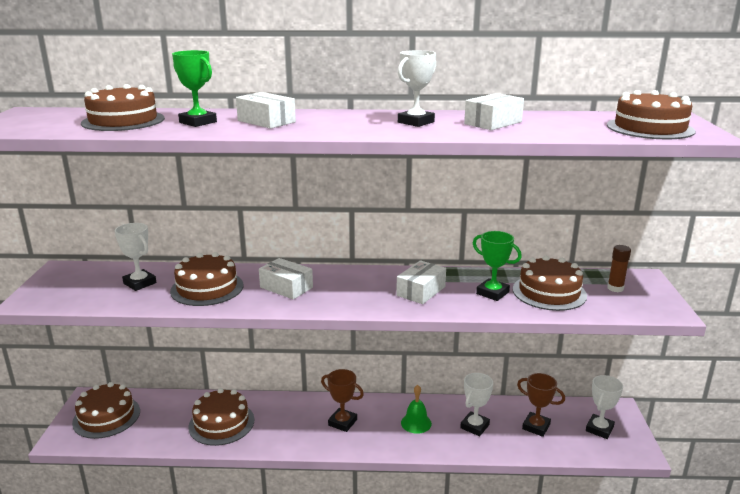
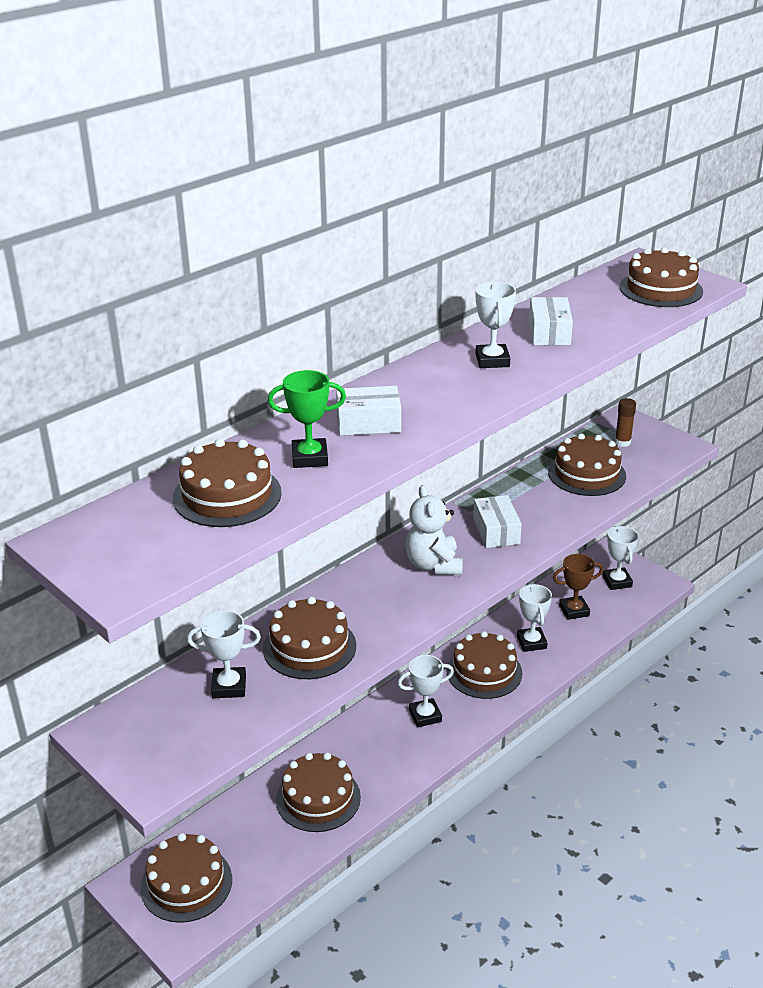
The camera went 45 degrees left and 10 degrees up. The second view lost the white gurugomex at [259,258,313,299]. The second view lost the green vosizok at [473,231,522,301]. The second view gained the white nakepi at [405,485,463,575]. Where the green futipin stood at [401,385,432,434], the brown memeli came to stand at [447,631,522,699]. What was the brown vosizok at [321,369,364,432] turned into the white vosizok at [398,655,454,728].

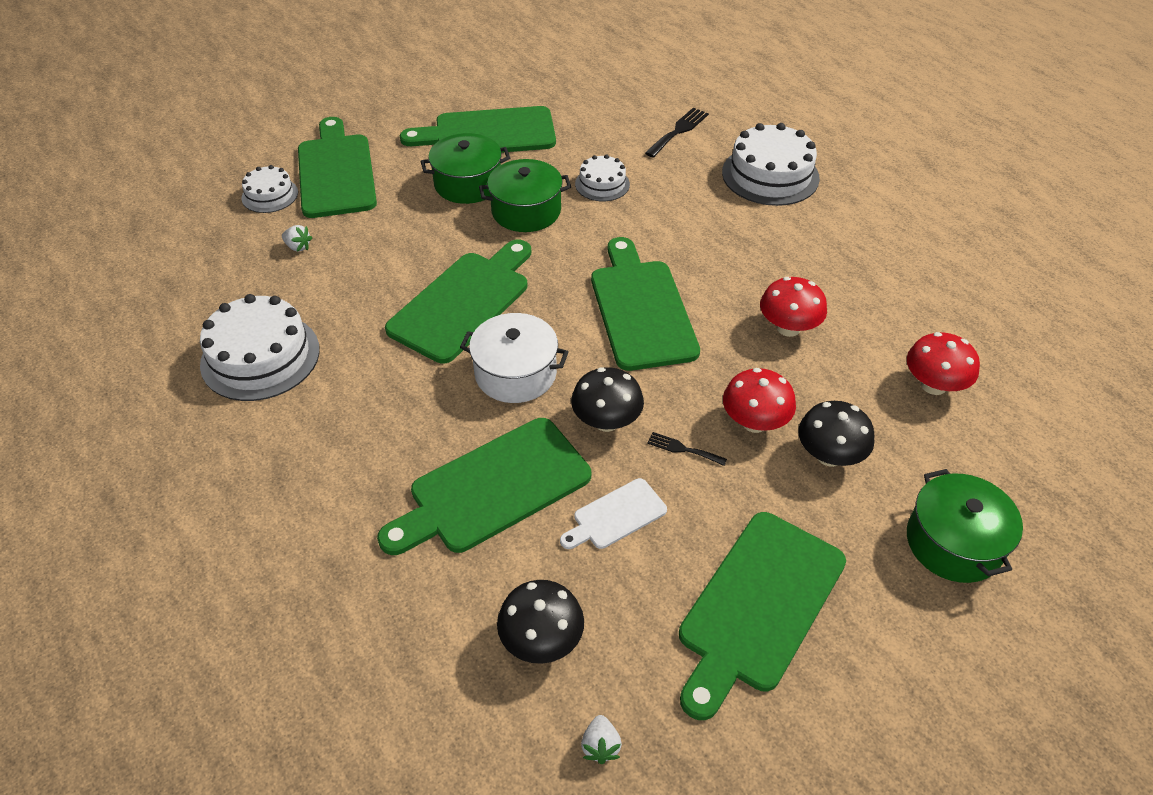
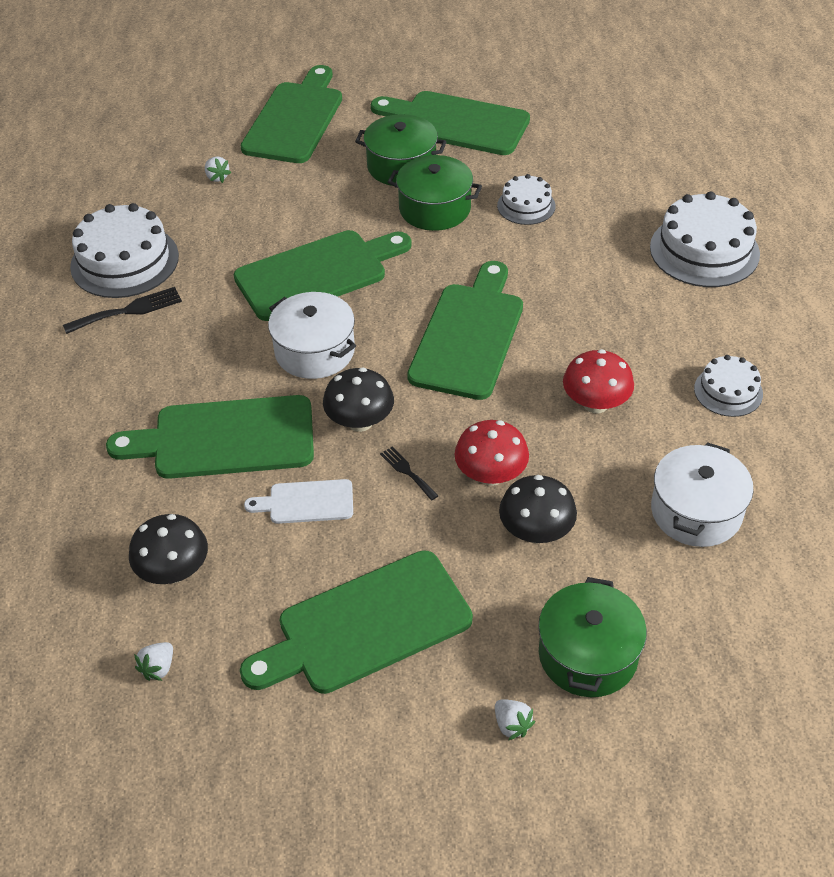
The camera went 30 degrees right and 0 degrees up. The second view gained the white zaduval at [495,699,535,740]. The white memeli ended up elsewhere, having gone from [241,165,298,213] to [694,355,763,417]. The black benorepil ended up elsewhere, having gone from [645,107,709,158] to [63,287,182,334]. Where the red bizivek stood at [907,332,980,395], the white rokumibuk came to stand at [651,442,754,547].

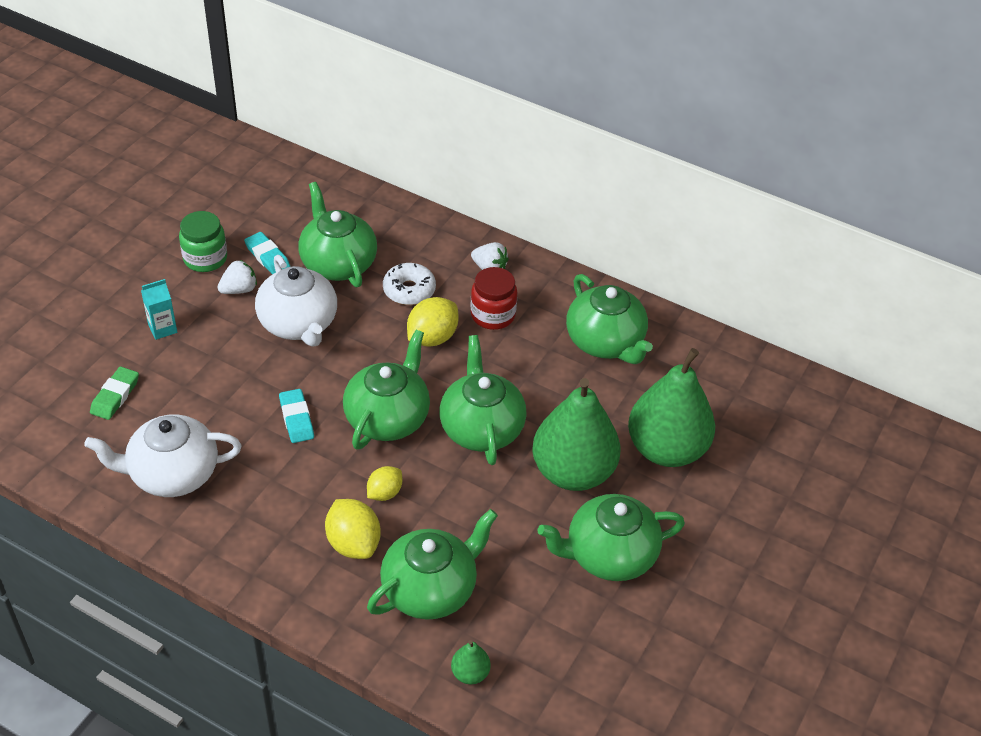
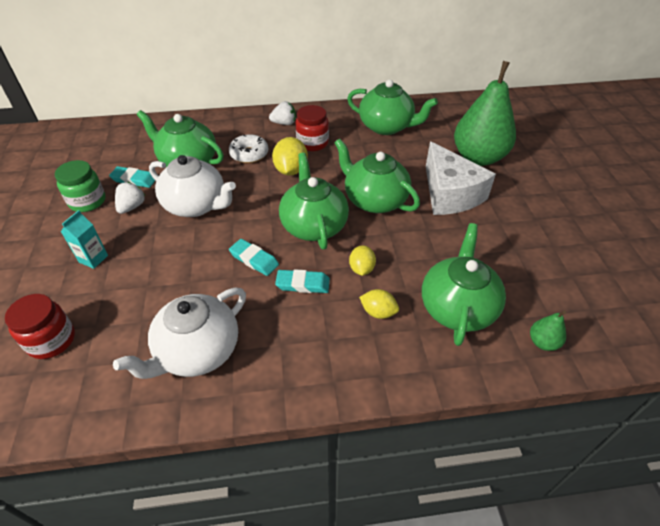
The camera went 35 degrees left and 0 degrees up. The second view lost the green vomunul at [90,367,139,420]. The second view lost the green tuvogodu at [537,494,685,581]. The second view gained the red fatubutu at [5,294,75,359]. The second view gained the turquoise vomunul at [275,269,330,293]. Where the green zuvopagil stood at [532,378,620,491], the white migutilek came to stand at [426,142,496,215]. The size of the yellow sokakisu at [325,499,381,559] changed by a factor of 0.63.

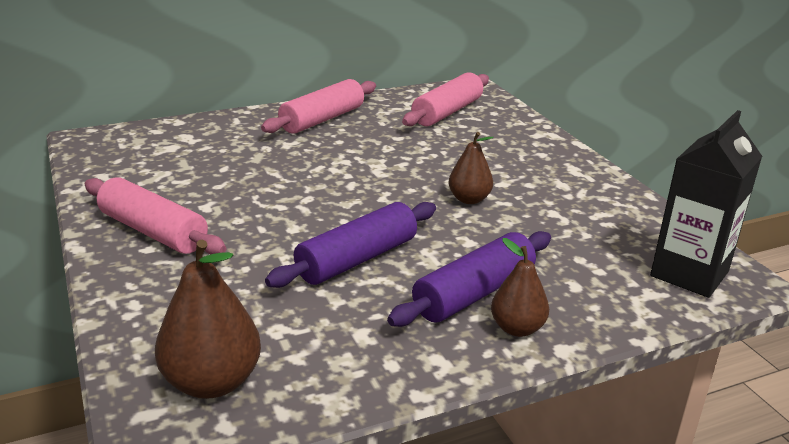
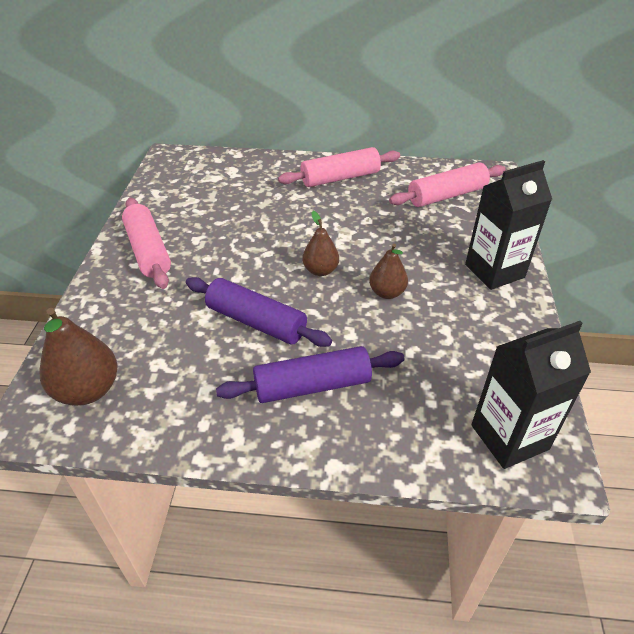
The camera went 30 degrees right and 15 degrees up. The second view gained the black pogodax at [465,160,552,290]. The brown zuvopagil ended up elsewhere, having gone from [491,238,549,337] to [302,211,339,276]. The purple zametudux at [265,202,436,288] ended up facing another way, 45 degrees clockwise from before.

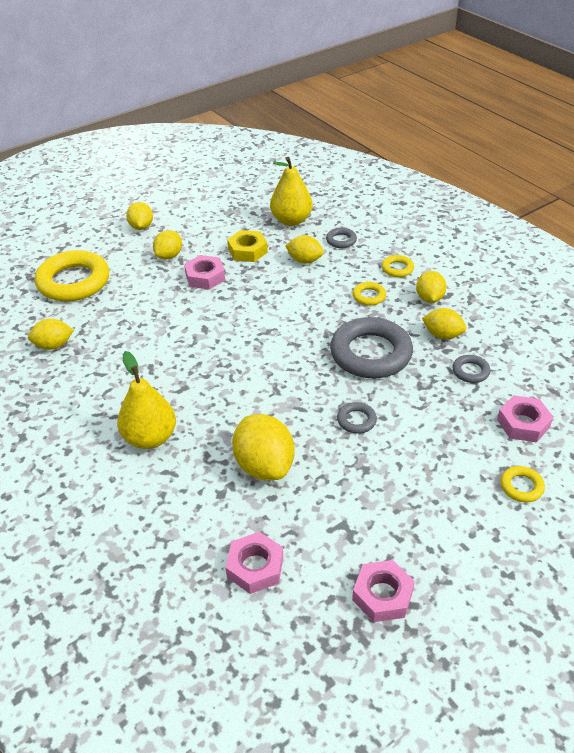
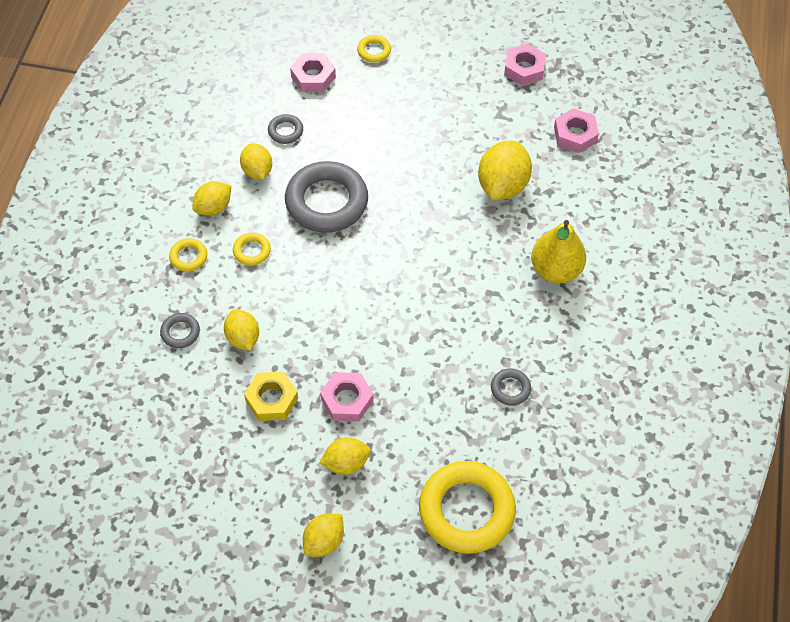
The camera went 135 degrees left and 15 degrees up. The second view lost the yellow sokakisu at [28,319,74,350]. The second view lost the yellow zuvopagil at [270,157,313,226]. The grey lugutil ended up elsewhere, having gone from [337,402,377,434] to [491,369,531,406].

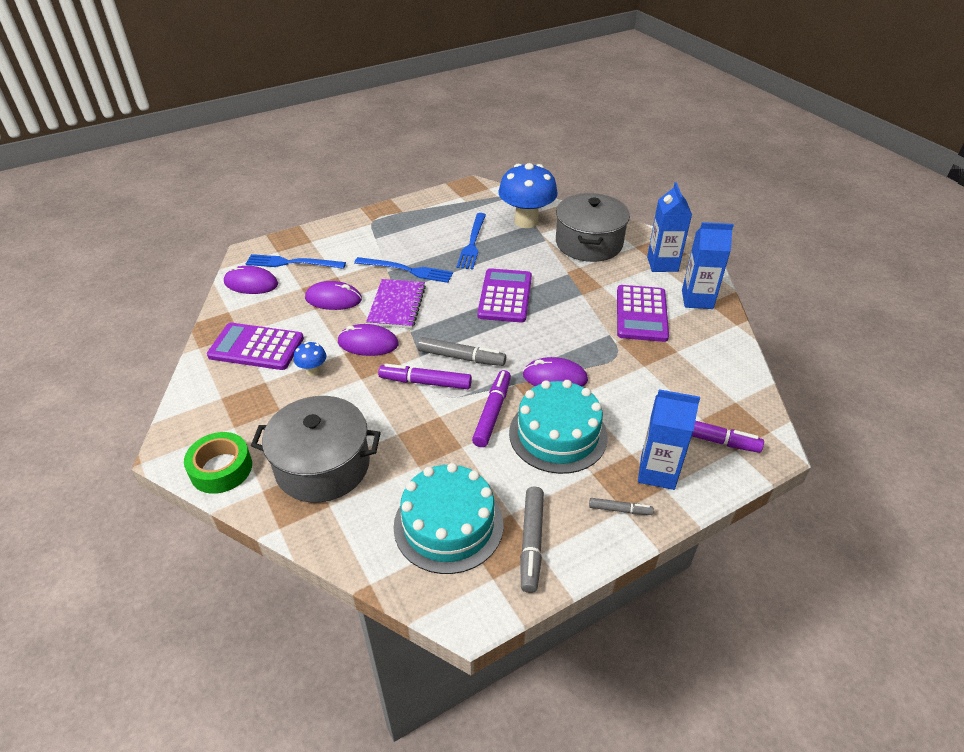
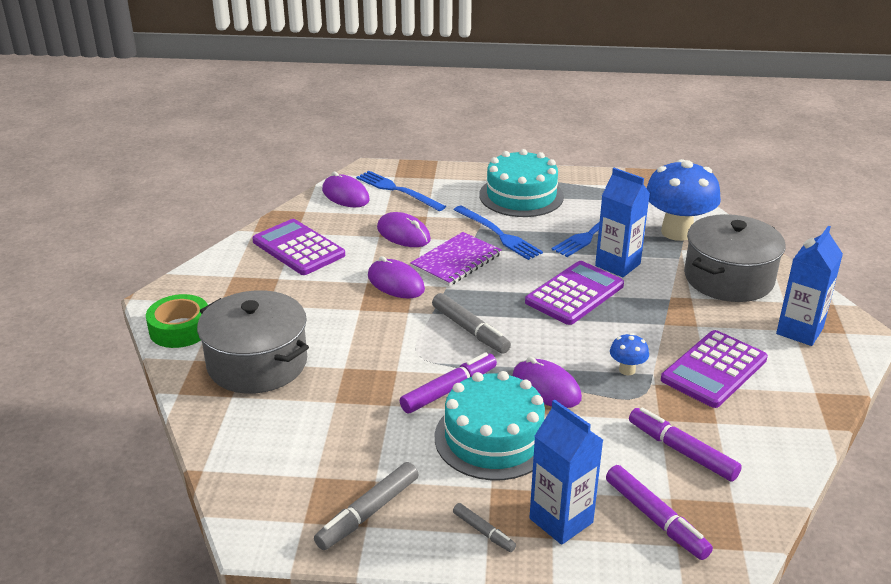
The camera went 35 degrees right and 10 degrees down. The blue bizivek ended up elsewhere, having gone from [294,342,326,376] to [610,333,649,375]. The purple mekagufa ended up elsewhere, having gone from [378,364,472,389] to [629,407,742,481]. The turquoise memeli ended up elsewhere, having gone from [393,463,503,574] to [479,149,564,217]. The blue pogodax ended up elsewhere, having gone from [682,222,734,309] to [595,168,650,277].

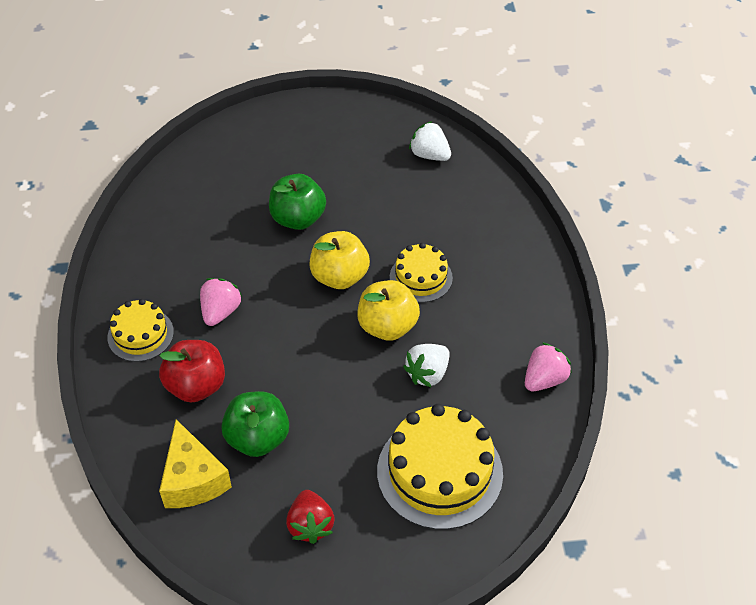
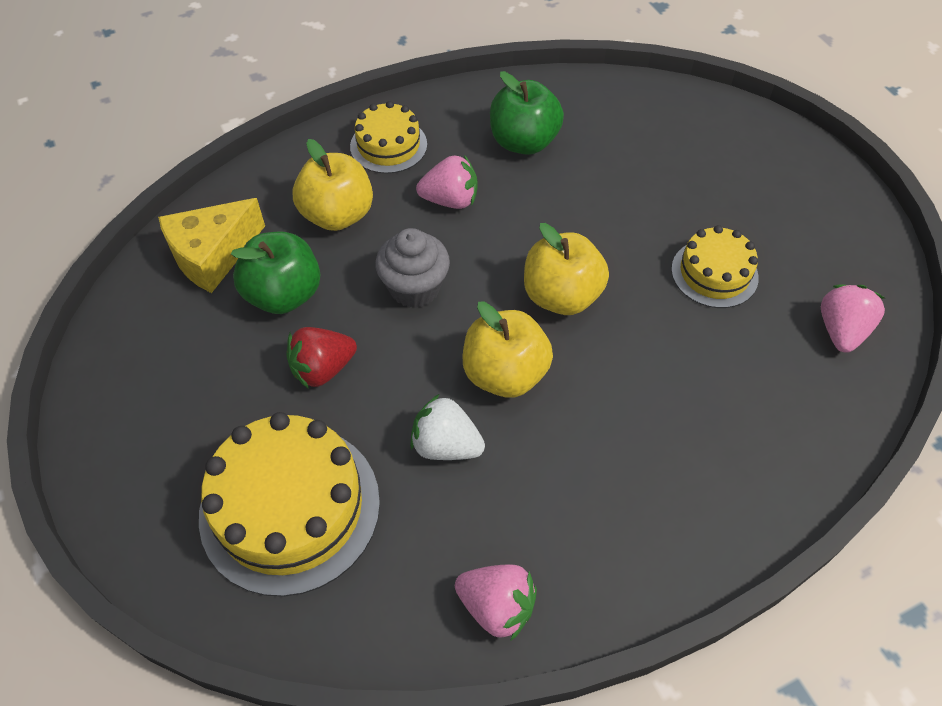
The camera went 70 degrees right and 5 degrees up. The second view gained the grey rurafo at [375,228,450,308]. The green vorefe ended up elsewhere, having gone from [269,174,326,230] to [490,71,564,155]. The red zaduval ended up elsewhere, having gone from [286,490,335,544] to [286,327,357,389]. The yellow memeli ended up elsewhere, having gone from [390,243,453,303] to [671,225,759,308]. What was the red vorefe at [159,340,225,402] turned into the yellow vorefe at [292,139,373,231]. What was the white zaduval at [409,121,451,161] turned into the pink zaduval at [821,284,885,353].

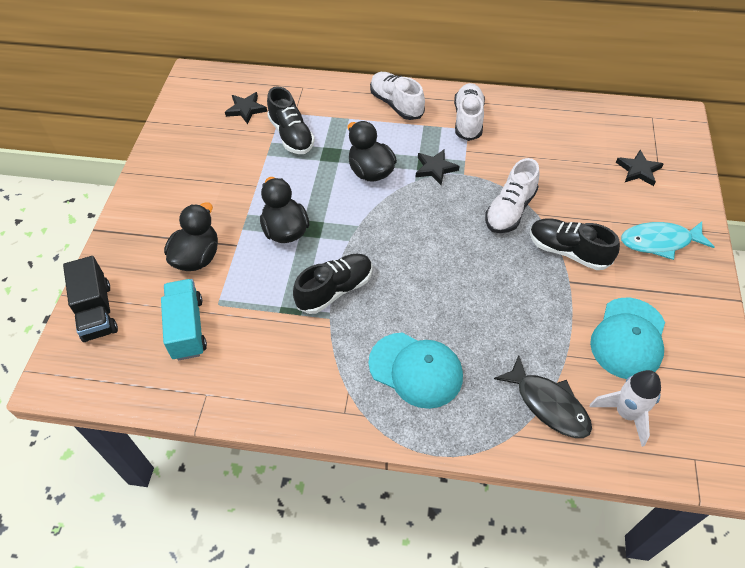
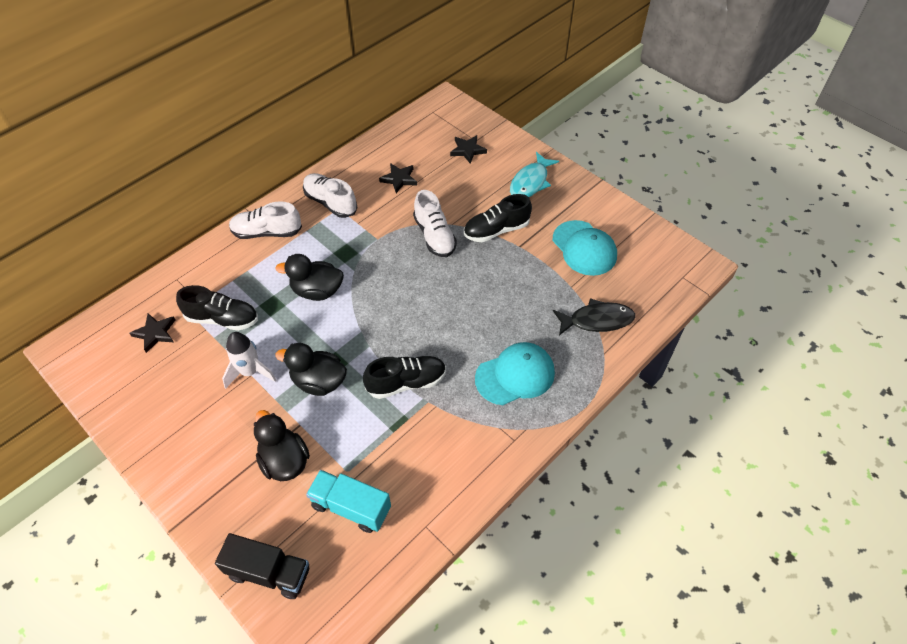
The camera went 55 degrees left and 0 degrees up. The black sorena ended up elsewhere, having gone from [416,149,459,185] to [379,163,417,193]. The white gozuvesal ended up elsewhere, having gone from [590,370,661,447] to [222,332,276,389]. The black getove at [293,254,373,314] ended up facing another way, 75 degrees clockwise from before.

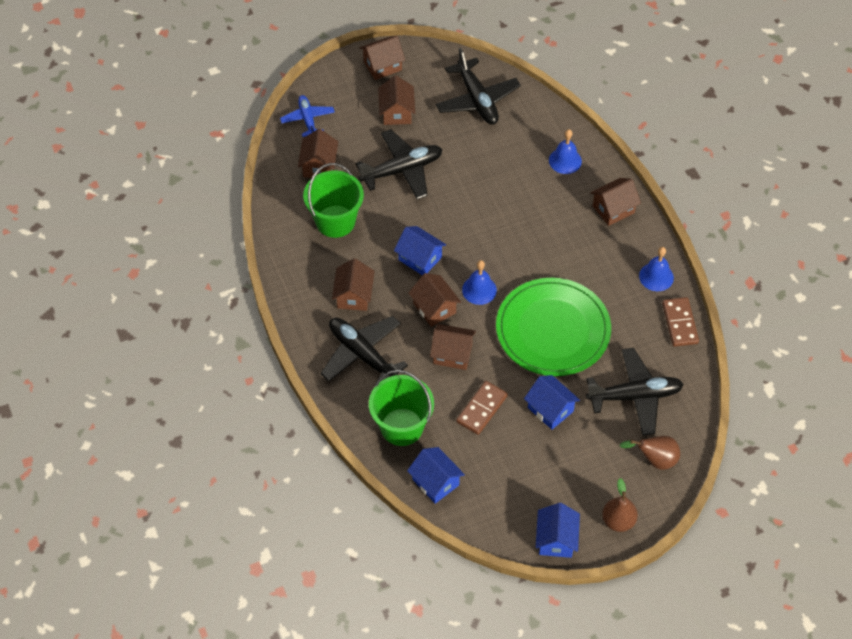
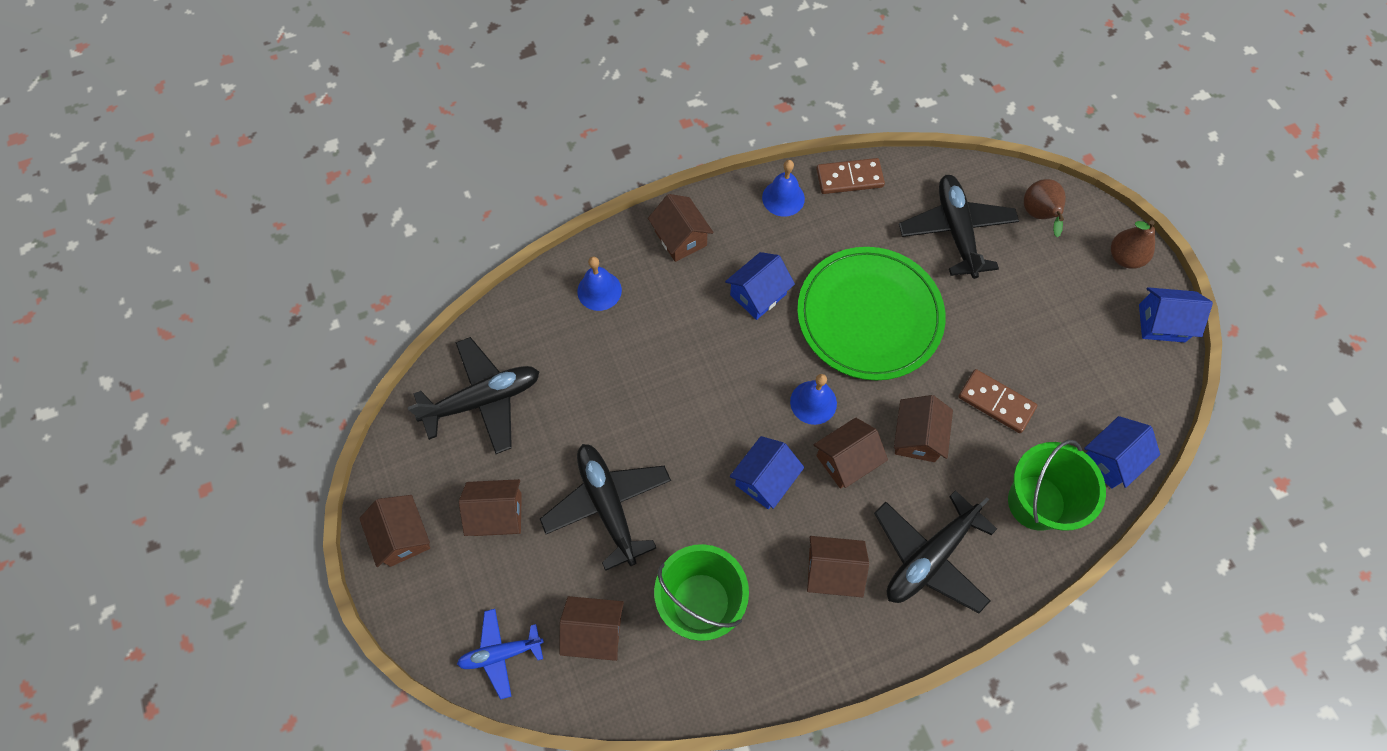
The camera went 90 degrees left and 10 degrees up. The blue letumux ended up elsewhere, having gone from [524,375,580,430] to [725,252,795,320].

